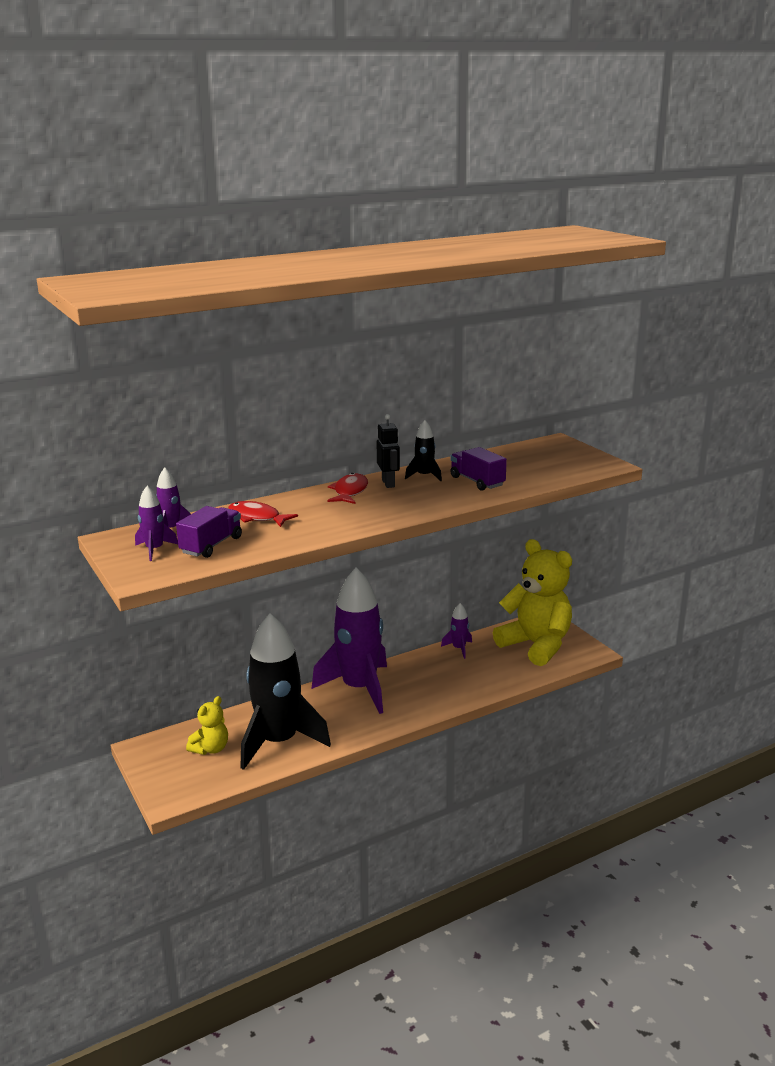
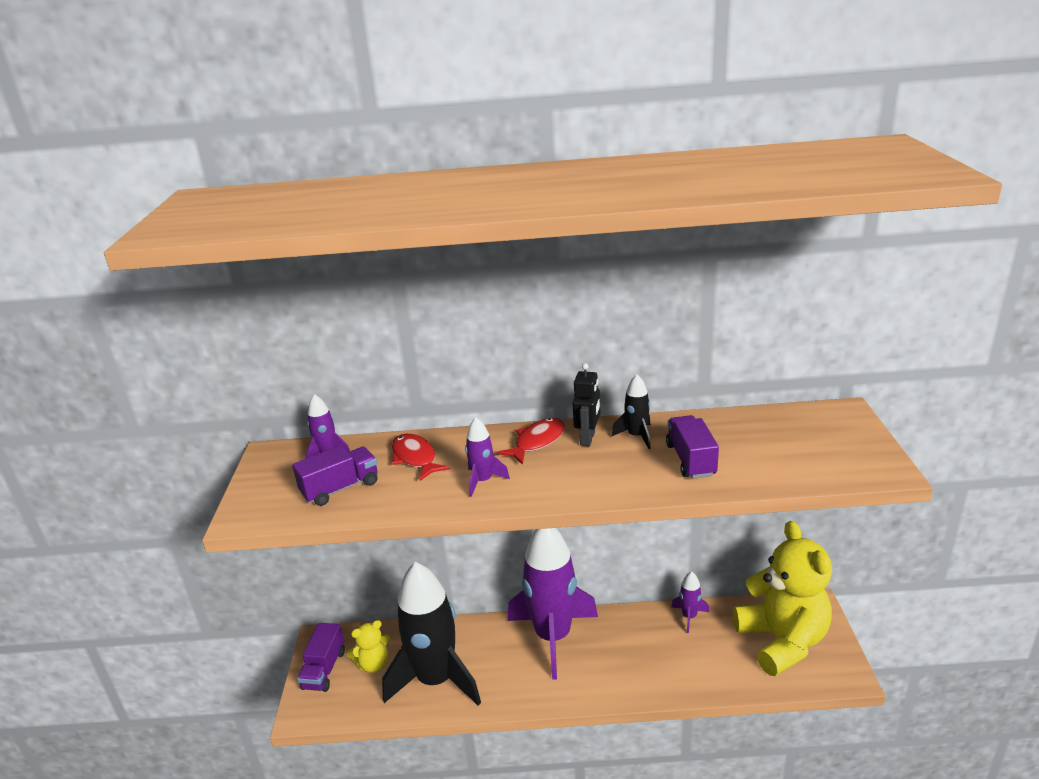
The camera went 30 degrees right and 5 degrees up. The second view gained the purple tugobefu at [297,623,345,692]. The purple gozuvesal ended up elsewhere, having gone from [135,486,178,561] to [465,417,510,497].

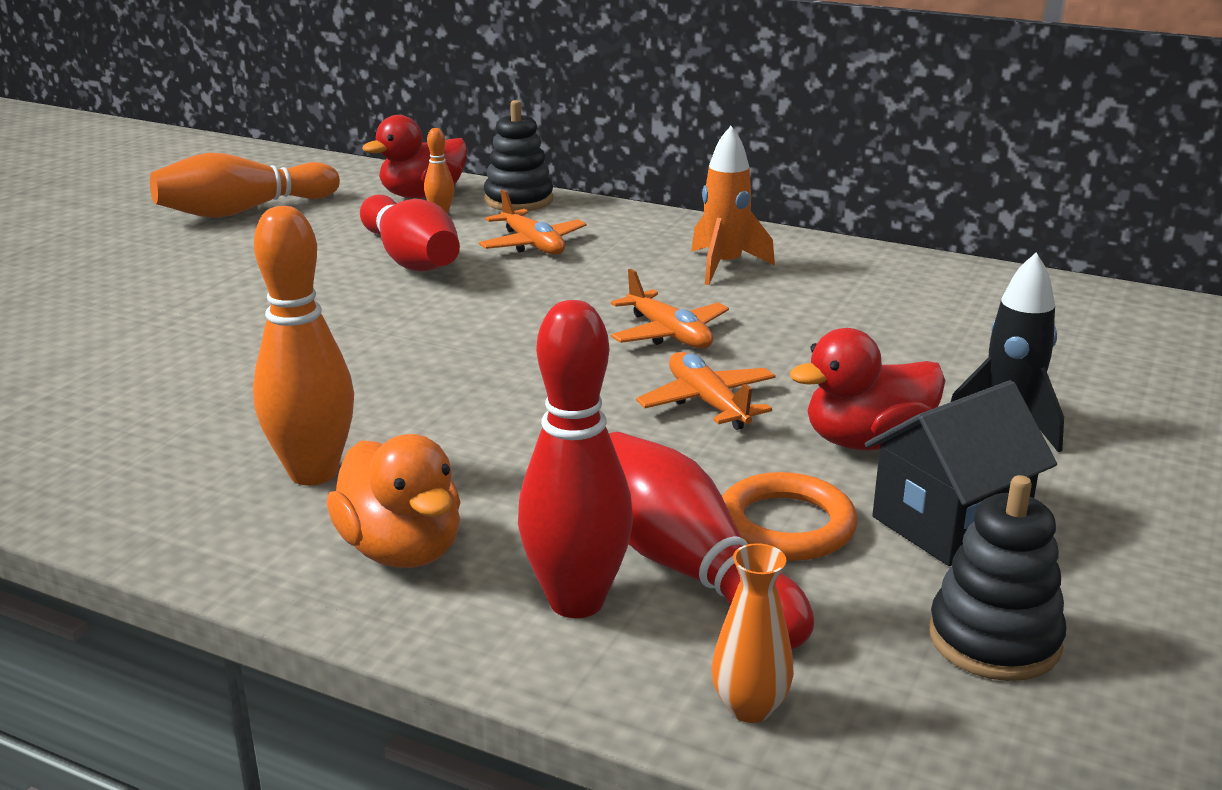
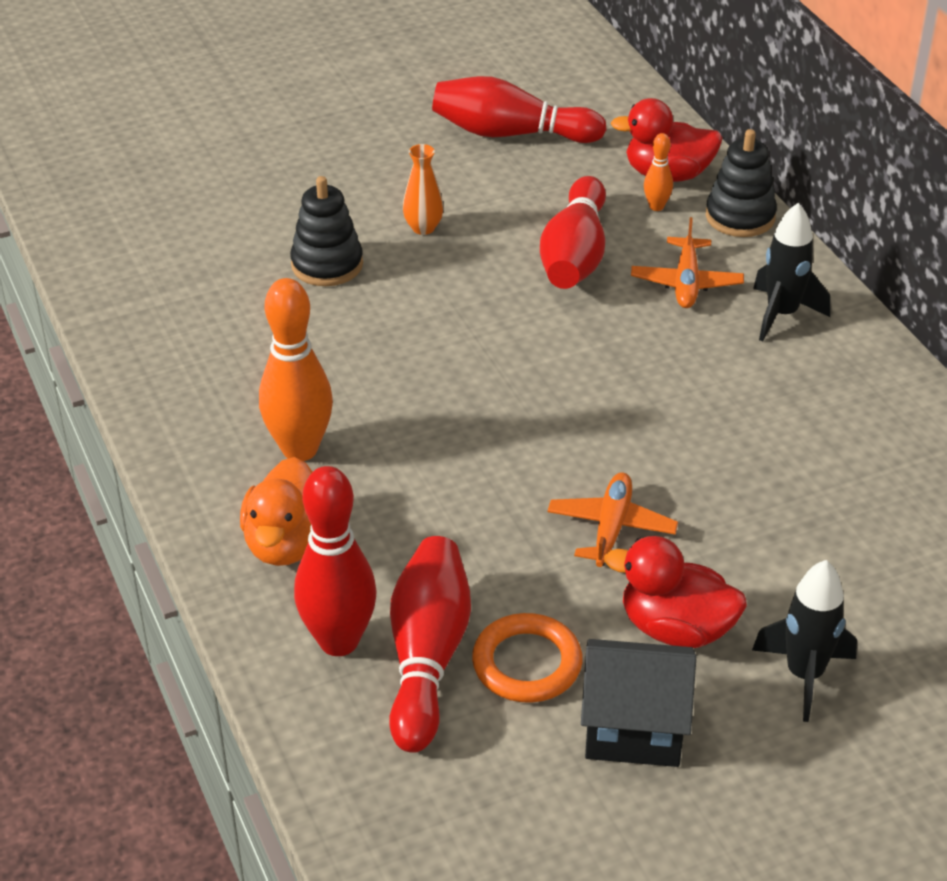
The camera went 40 degrees right and 15 degrees up. The second view lost the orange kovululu at [611,269,729,349]. The second view lost the orange gozuvesal at [691,126,775,285]. The second view gained the black gozuvesal at [753,203,830,341]. The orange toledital ended up elsewhere, having gone from [712,543,794,723] to [403,144,444,235]. The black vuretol ended up elsewhere, having gone from [929,475,1066,681] to [290,176,363,286]. What was the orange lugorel at [150,153,340,218] turned into the red lugorel at [432,76,607,143].

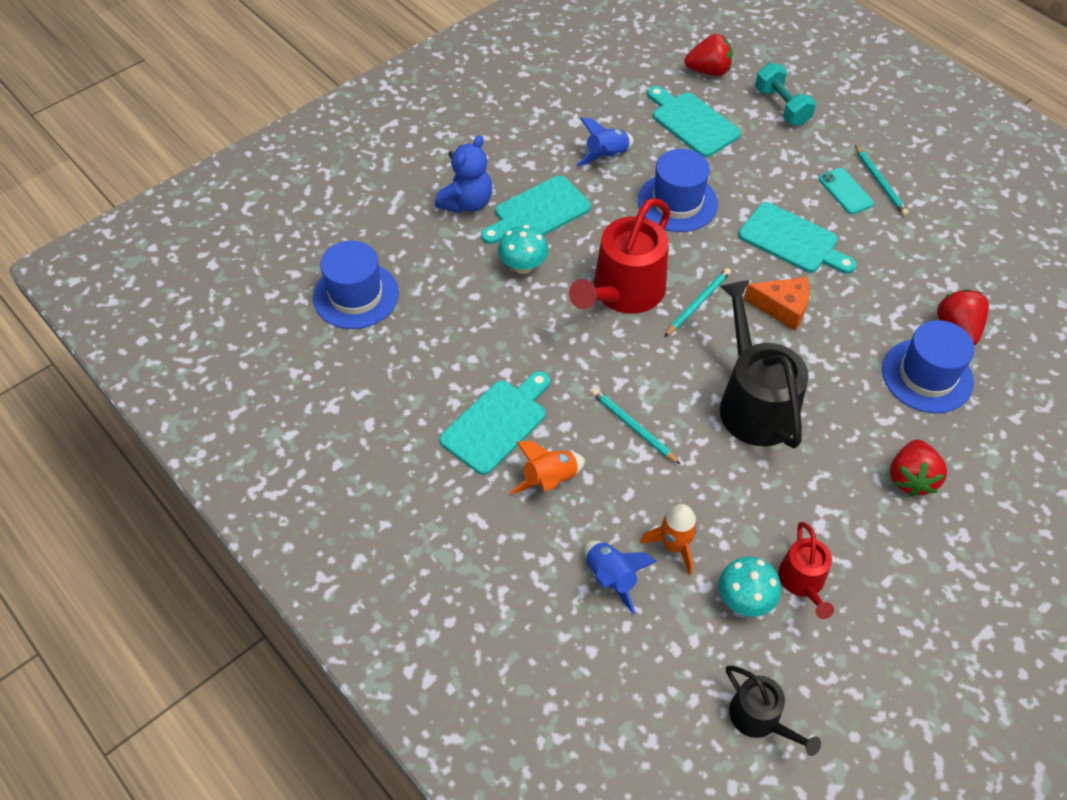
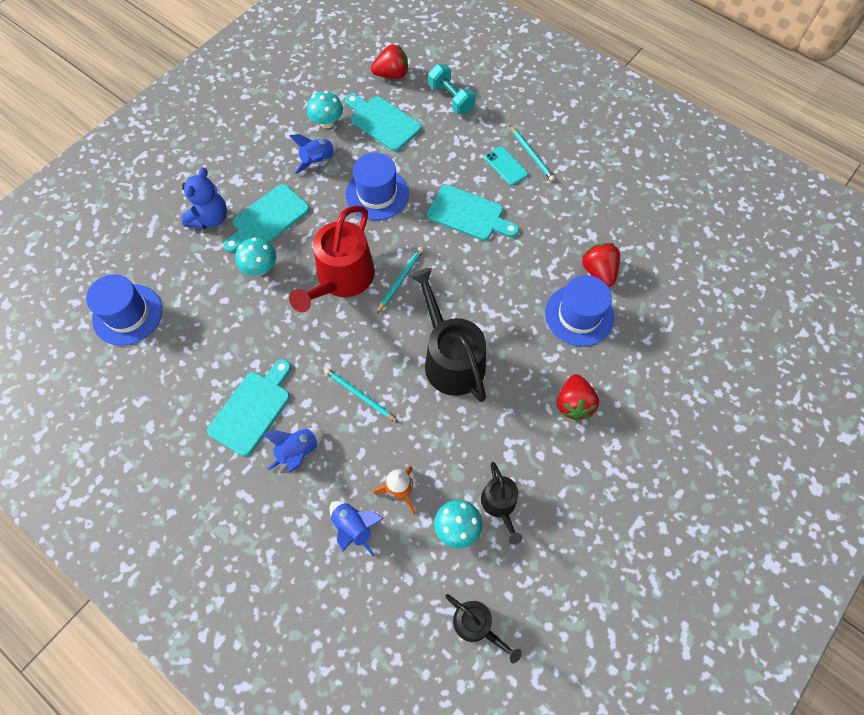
The camera went 10 degrees left and 10 degrees up. The second view lost the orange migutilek at [744,277,810,331]. The second view gained the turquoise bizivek at [307,91,343,128]. What was the orange gozuvesal at [510,441,585,494] turned into the blue gozuvesal at [262,428,324,473]. What was the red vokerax at [778,522,834,619] turned into the black vokerax at [481,462,523,545].

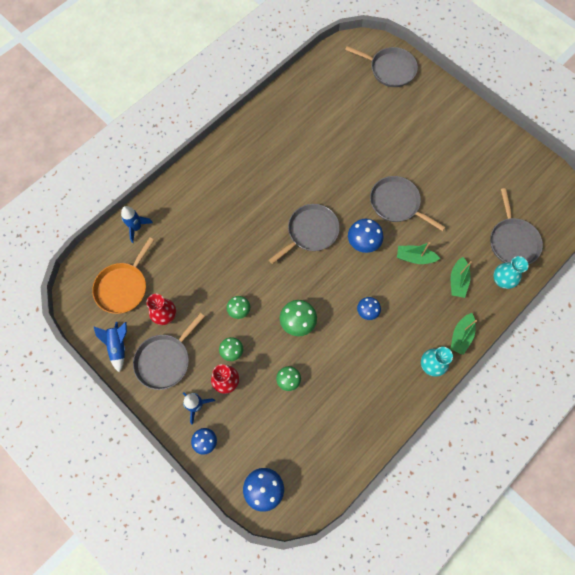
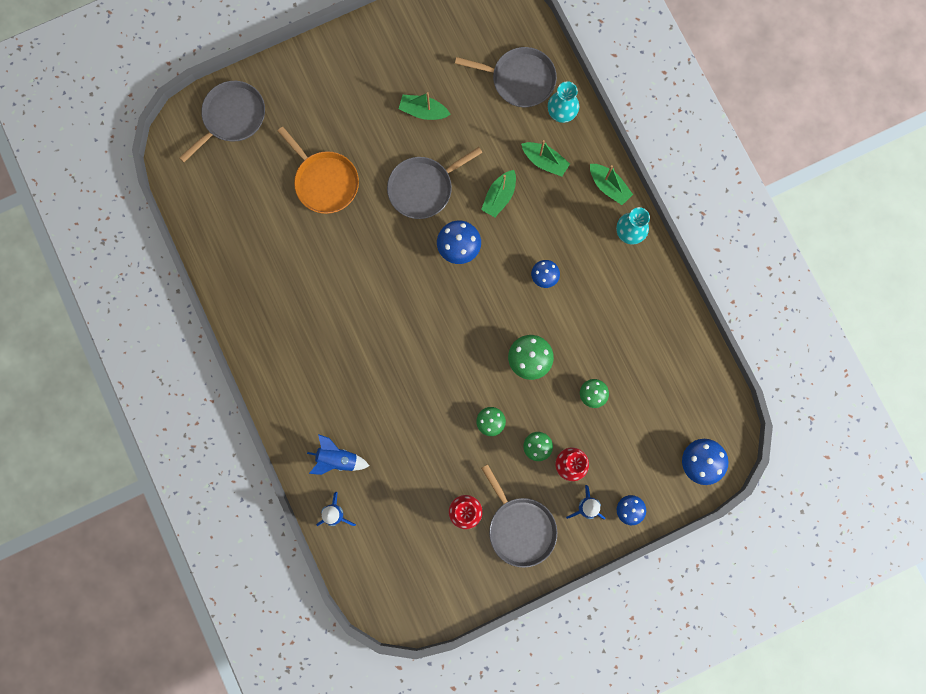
The camera went 70 degrees left and 10 degrees up. The second view lost the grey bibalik at [269,204,340,264]. The second view gained the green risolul at [399,92,451,120]. The orange bibalik ended up elsewhere, having gone from [92,237,154,314] to [278,127,359,214]. The blue gozuvesal ended up elsewhere, having gone from [93,322,127,372] to [307,434,369,475].

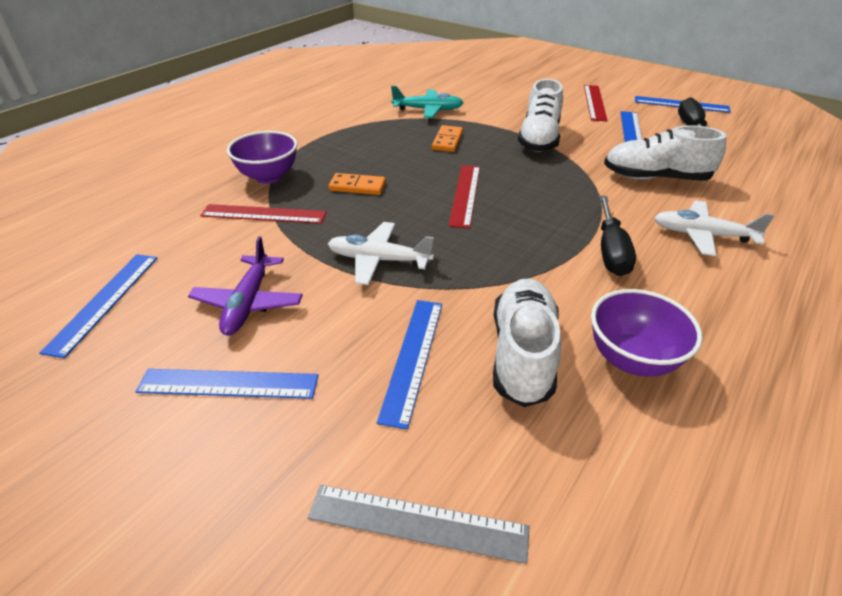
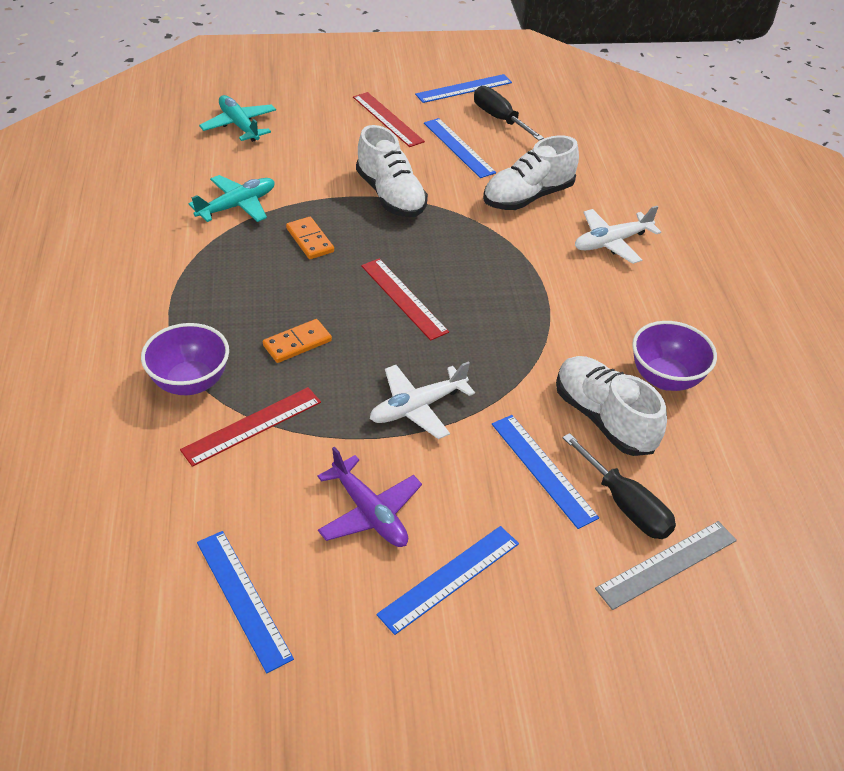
The camera went 45 degrees left and 5 degrees up. The second view gained the turquoise kovululu at [199,95,276,142]. The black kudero ended up elsewhere, having gone from [599,196,636,276] to [562,433,676,539].

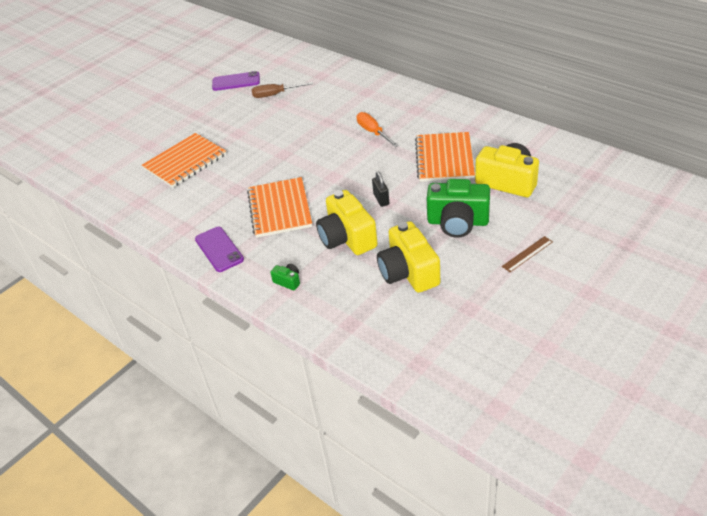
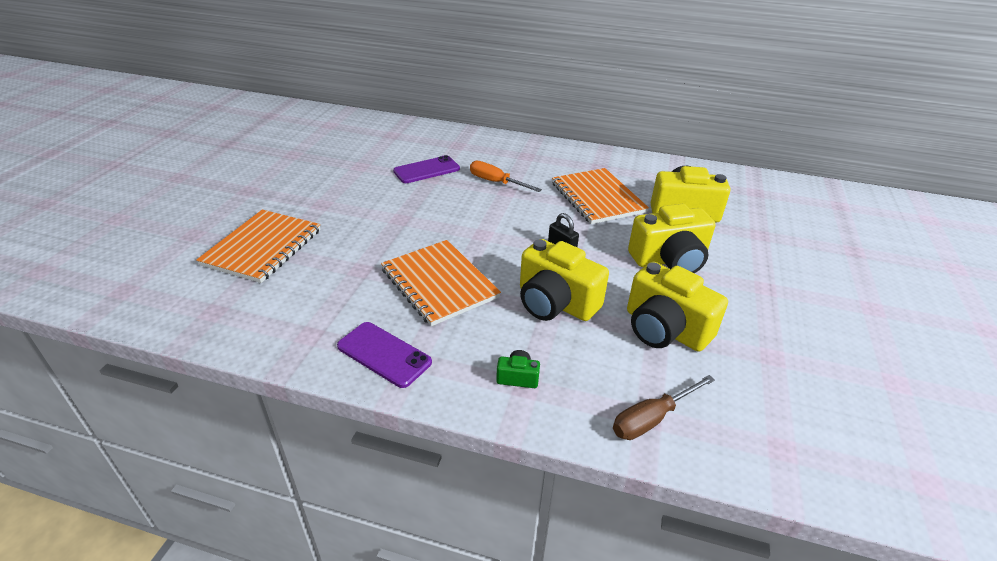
The camera went 30 degrees left and 5 degrees down. The second view lost the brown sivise at [502,236,553,272]. The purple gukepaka ended up elsewhere, having gone from [212,71,260,91] to [393,155,460,183]. The brown kudero ended up elsewhere, having gone from [252,82,313,98] to [613,375,715,440]. What was the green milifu at [427,179,490,238] turned into the yellow milifu at [628,204,716,274].

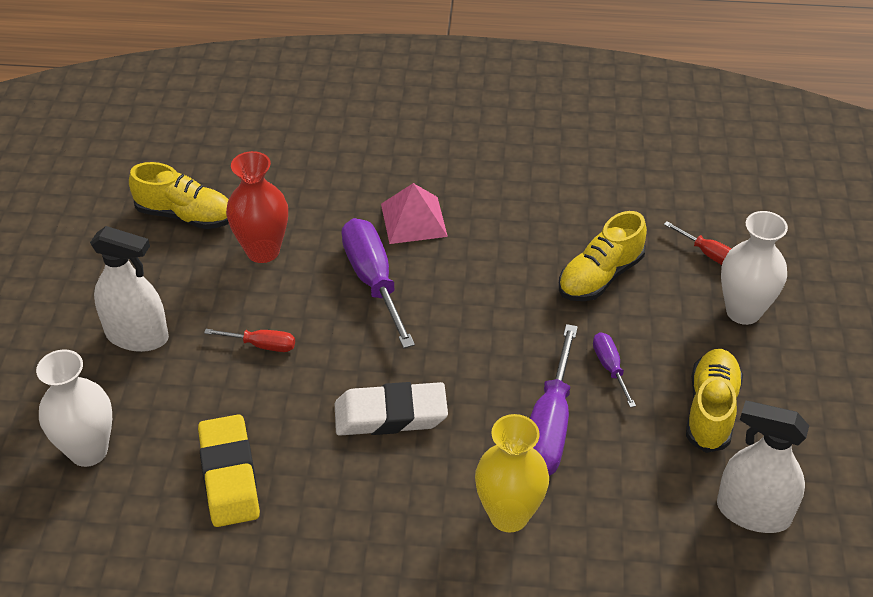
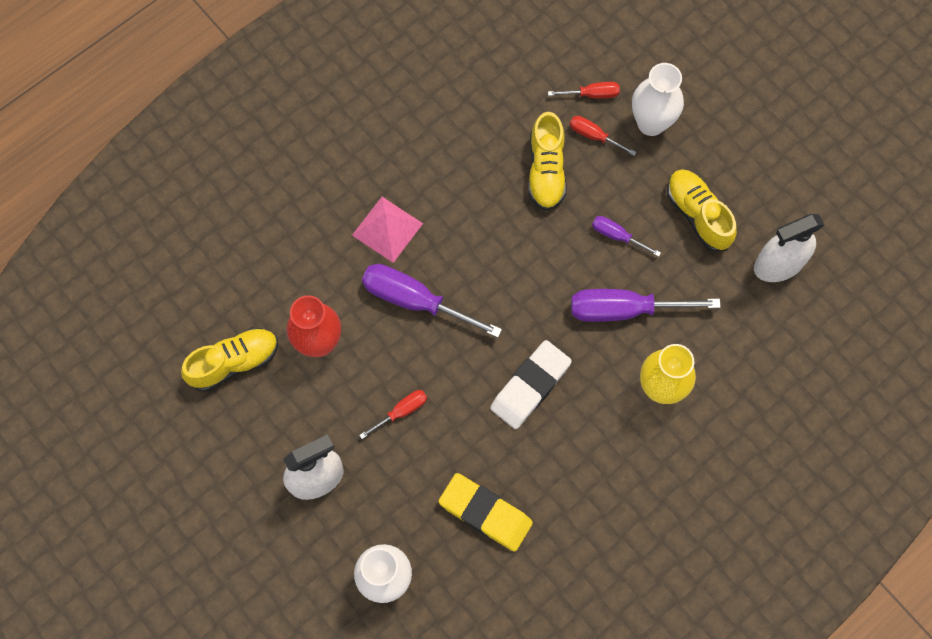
The camera went 45 degrees left and 25 degrees up. The second view gained the red kudero at [570,116,636,156]. The purple kudero at [530,324,578,476] ended up facing another way, 120 degrees clockwise from before.

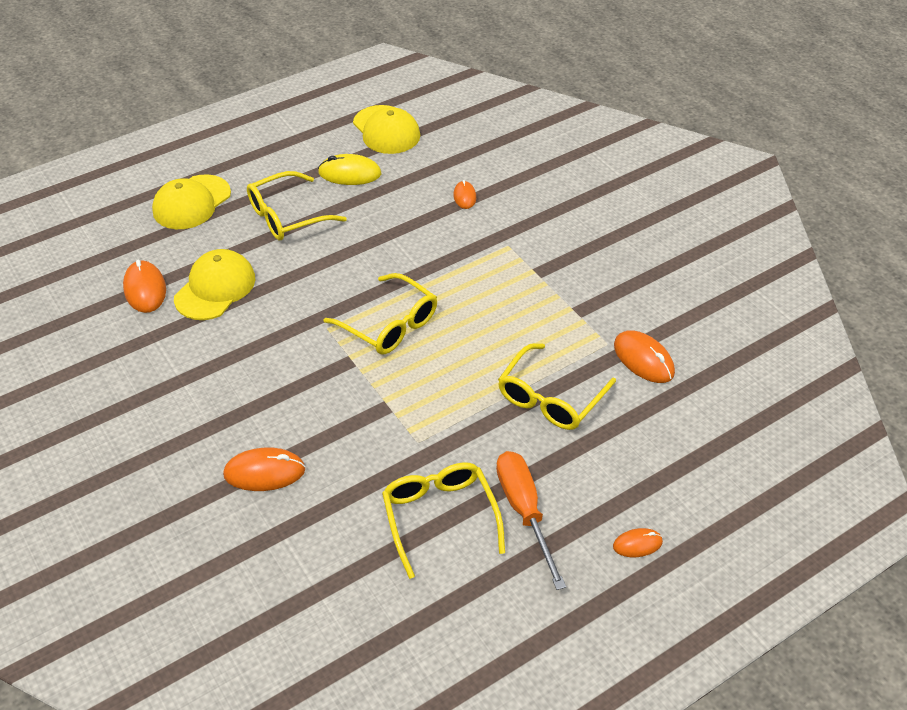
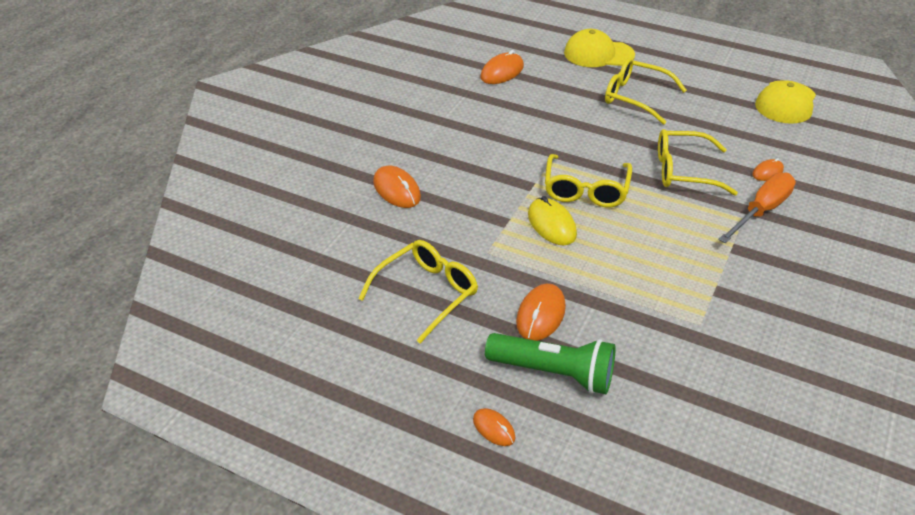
The camera went 60 degrees right and 5 degrees down. The second view lost the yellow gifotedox at [174,249,255,320]. The second view gained the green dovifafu at [485,333,616,394]. The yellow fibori ended up elsewhere, having gone from [318,154,381,185] to [528,196,577,246]. The orange kudero ended up elsewhere, having gone from [496,451,566,590] to [718,173,796,243]. The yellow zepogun ended up elsewhere, having gone from [498,343,616,430] to [658,129,738,196]. The orange fibori ended up elsewhere, having gone from [614,330,675,383] to [516,283,566,341].

